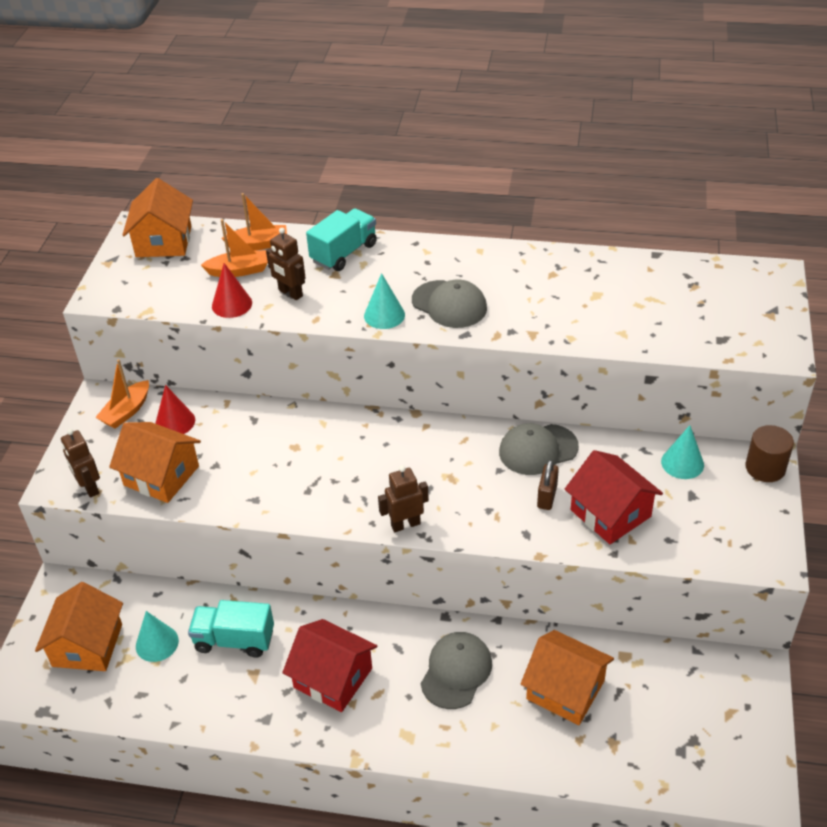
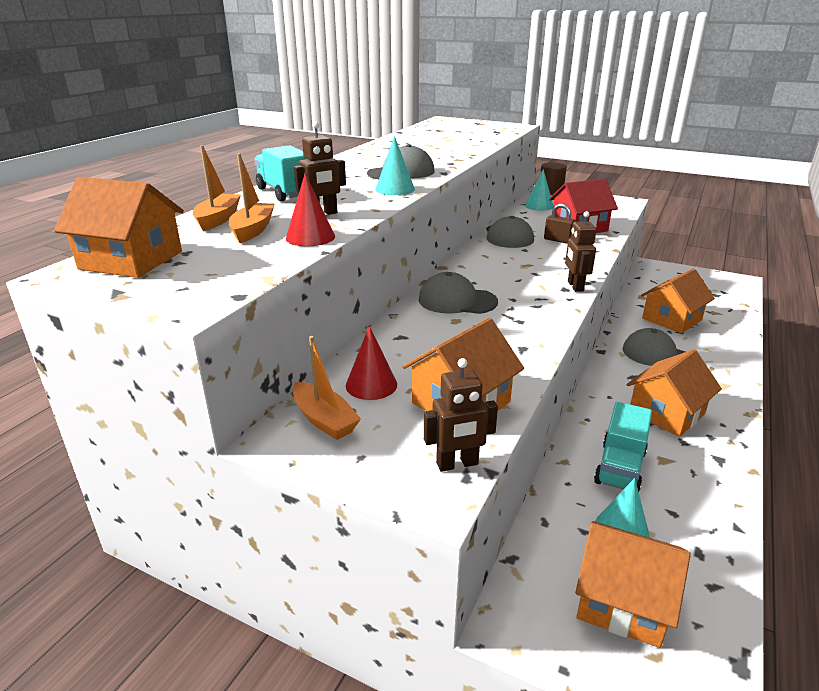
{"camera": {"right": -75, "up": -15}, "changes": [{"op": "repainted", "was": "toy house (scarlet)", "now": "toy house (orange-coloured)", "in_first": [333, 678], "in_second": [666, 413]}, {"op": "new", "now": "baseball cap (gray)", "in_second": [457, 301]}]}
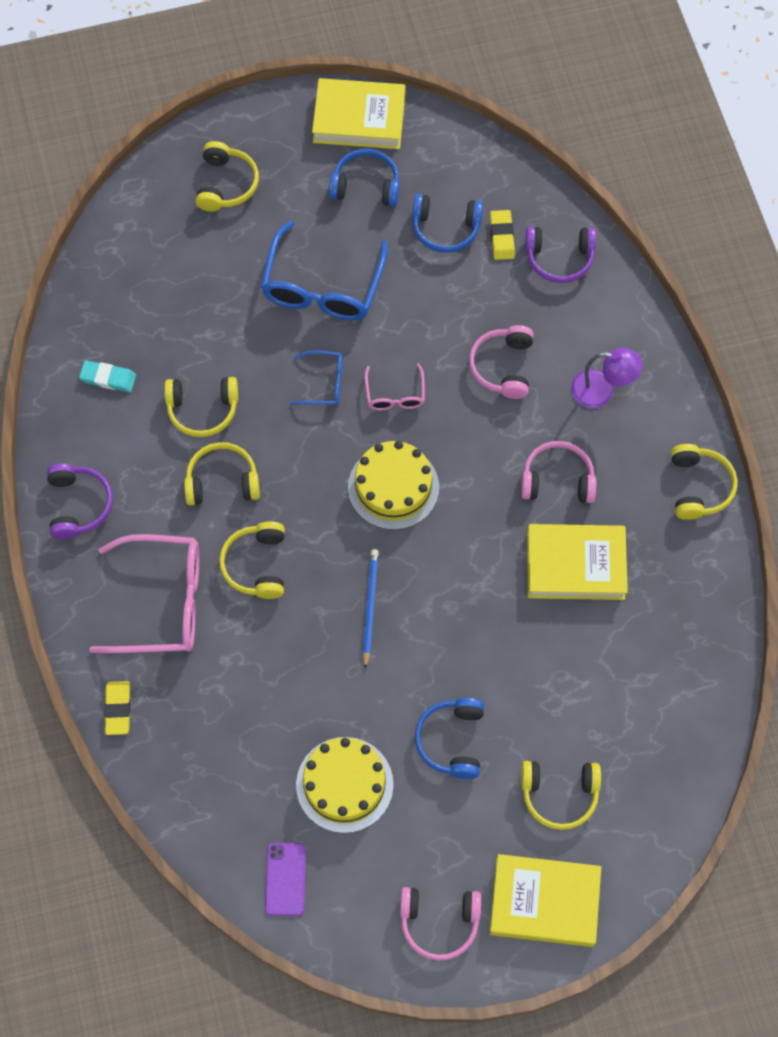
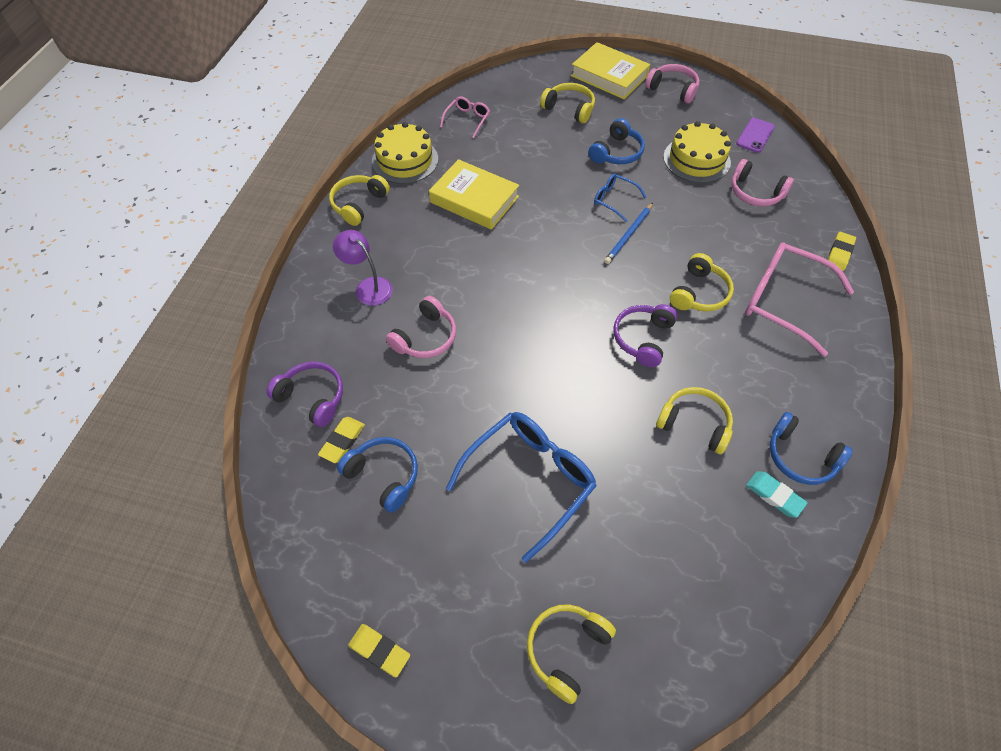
{"camera": {"right": -150, "up": -10}, "changes": [{"op": "shifted", "was": "headset (violet)", "in_first": [79, 505], "in_second": [642, 338]}, {"op": "gone", "was": "headset (golden)", "in_first": [222, 481]}, {"op": "shifted", "was": "glasses (blue)", "in_first": [324, 383], "in_second": [614, 200]}, {"op": "swapped", "was": "hardback (golden)", "now": "gum eraser (golden)", "in_first": [359, 119], "in_second": [379, 651]}, {"op": "shifted", "was": "headset (blue)", "in_first": [366, 185], "in_second": [800, 457]}, {"op": "shifted", "was": "gateau (golden)", "in_first": [393, 487], "in_second": [405, 160]}, {"op": "shifted", "was": "glasses (rosy)", "in_first": [395, 395], "in_second": [467, 120]}, {"op": "shifted", "was": "headset (rosy)", "in_first": [557, 479], "in_second": [755, 193]}]}
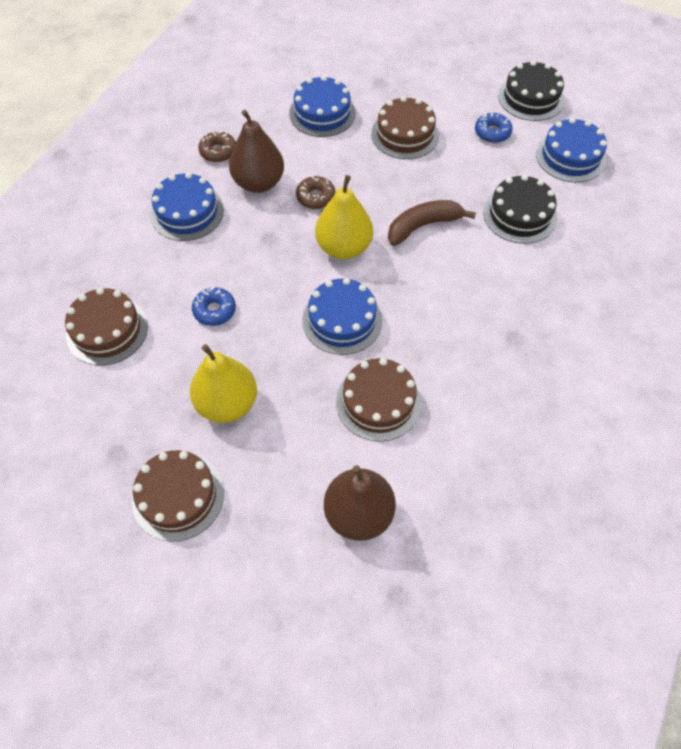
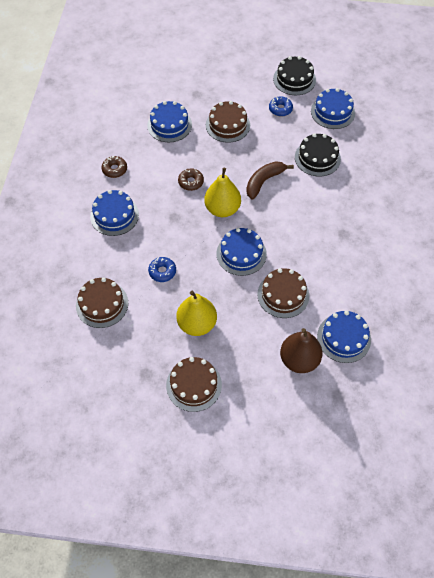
{"camera": {"right": -20, "up": 0}, "changes": [{"op": "gone", "was": "pear (russet)", "in_first": [259, 183]}, {"op": "new", "now": "gateau (blue)", "in_second": [344, 338]}]}
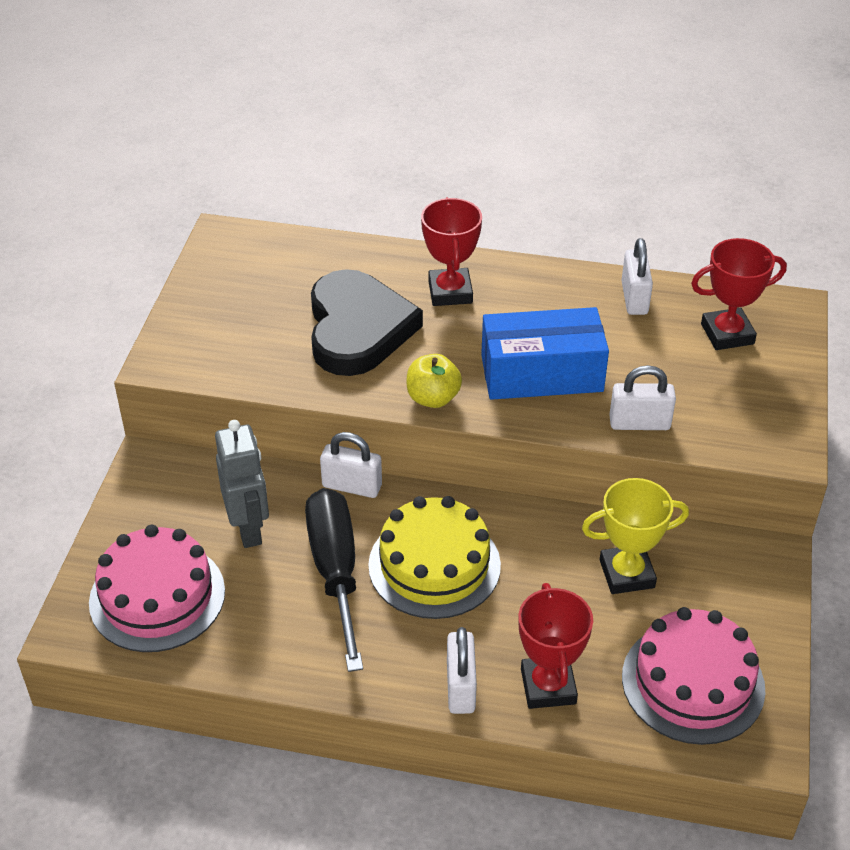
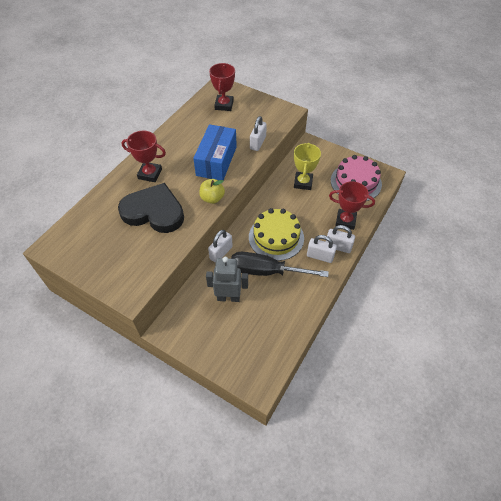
{"camera": {"right": -70, "up": 10}, "changes": [{"op": "gone", "was": "gateau (rosy)", "in_first": [157, 596]}, {"op": "shifted", "was": "small lock (pure white)", "in_first": [634, 298], "in_second": [320, 256]}]}
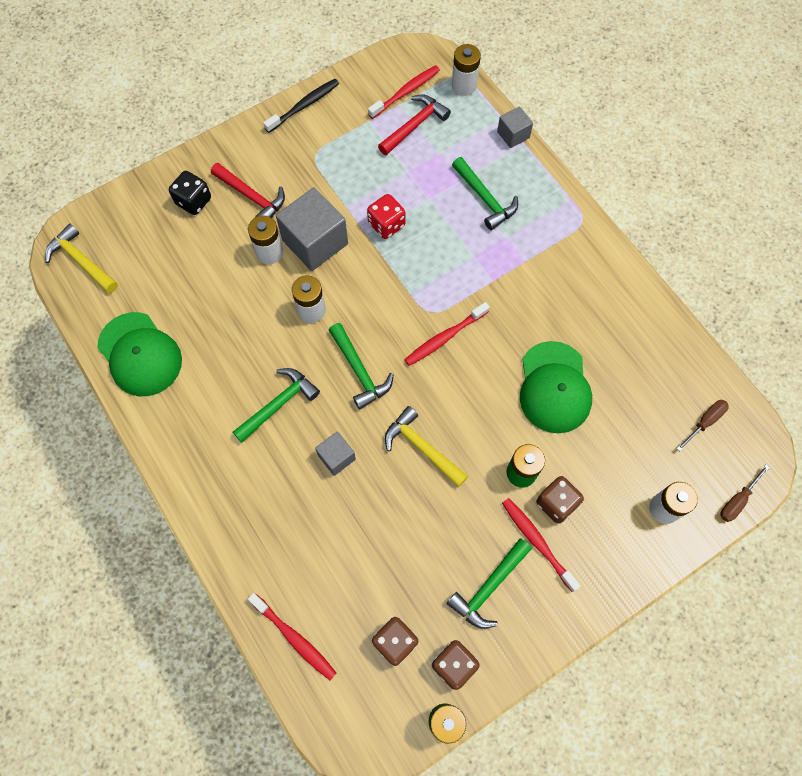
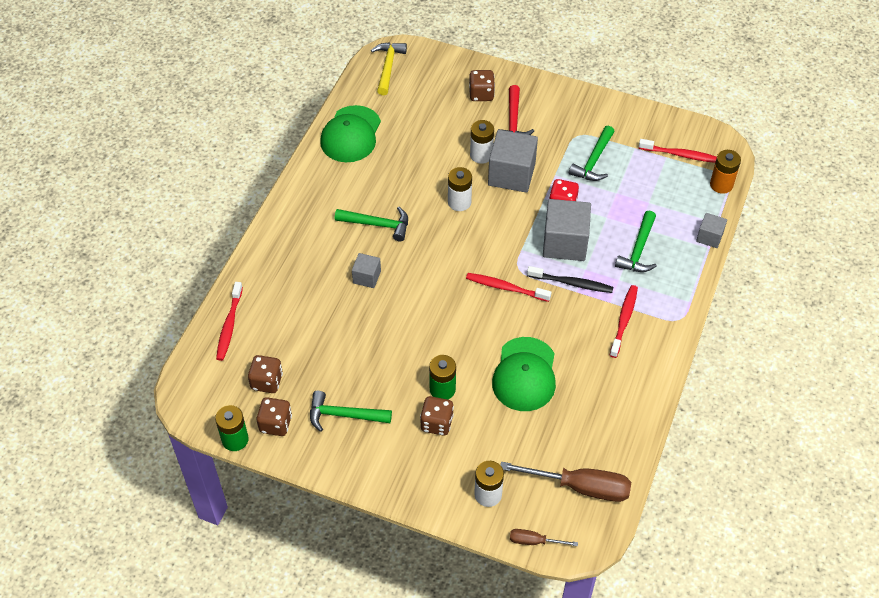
{"camera": {"right": 55, "up": -15}, "changes": [{"op": "repainted", "was": "dice (black)", "now": "dice (russet)", "in_first": [193, 201], "in_second": [481, 94]}, {"op": "shifted", "was": "toothbrush (black)", "in_first": [304, 106], "in_second": [571, 283]}, {"op": "shifted", "was": "claw hammer (emerald)", "in_first": [359, 371], "in_second": [593, 161]}, {"op": "gone", "was": "claw hammer (scarlet)", "in_first": [415, 125]}, {"op": "gone", "was": "claw hammer (golden)", "in_first": [422, 447]}, {"op": "repainted", "was": "battery (pure white)", "now": "battery (orange-coloured)", "in_first": [464, 85], "in_second": [721, 185]}, {"op": "shifted", "was": "toothbrush (scarlet)", "in_first": [537, 542], "in_second": [624, 320]}, {"op": "rotated", "was": "baseball cap (emerald)", "in_first": [554, 387], "in_second": [525, 374], "clockwise": -45}, {"op": "scaled", "was": "screwdriver (russet)", "in_first": [705, 422], "in_second": [580, 487], "ratio": 1.97}, {"op": "new", "now": "cube (gray)", "in_second": [565, 243]}]}
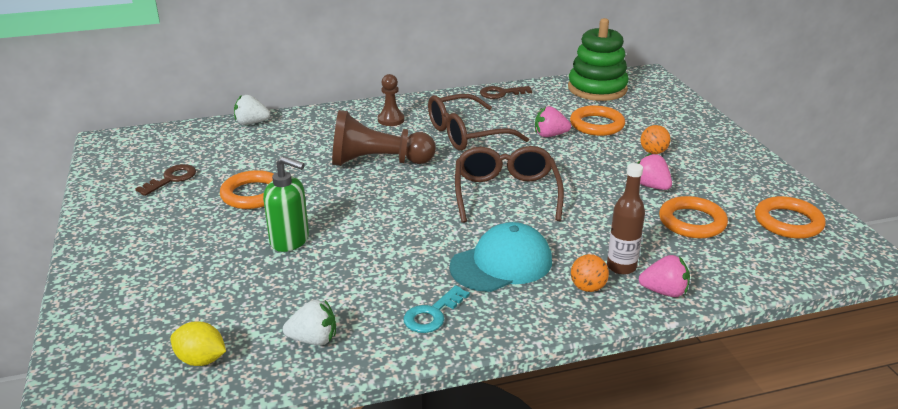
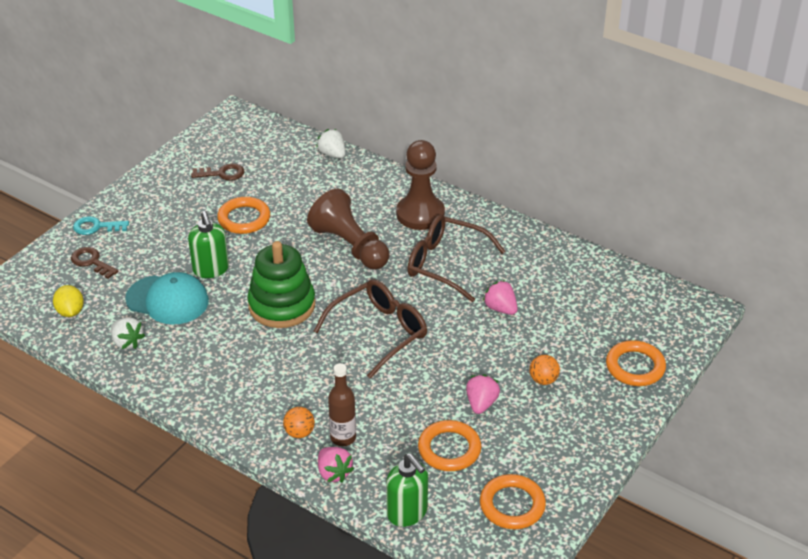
{"camera": {"right": 50, "up": 10}, "changes": [{"op": "scaled", "was": "chess pawn (russet)", "in_first": [391, 120], "in_second": [420, 214], "ratio": 1.85}, {"op": "shifted", "was": "latchkey (teal)", "in_first": [432, 314], "in_second": [96, 227]}, {"op": "shifted", "was": "baseball cap (teal)", "in_first": [501, 264], "in_second": [167, 300]}, {"op": "shifted", "was": "latchkey (russet)", "in_first": [501, 93], "in_second": [91, 262]}, {"op": "shifted", "was": "stacking toy (emerald)", "in_first": [597, 89], "in_second": [282, 305]}, {"op": "shifted", "was": "ring (orange-coloured)", "in_first": [597, 125], "in_second": [635, 367]}, {"op": "new", "now": "pump bottle (emerald)", "in_second": [407, 513]}]}
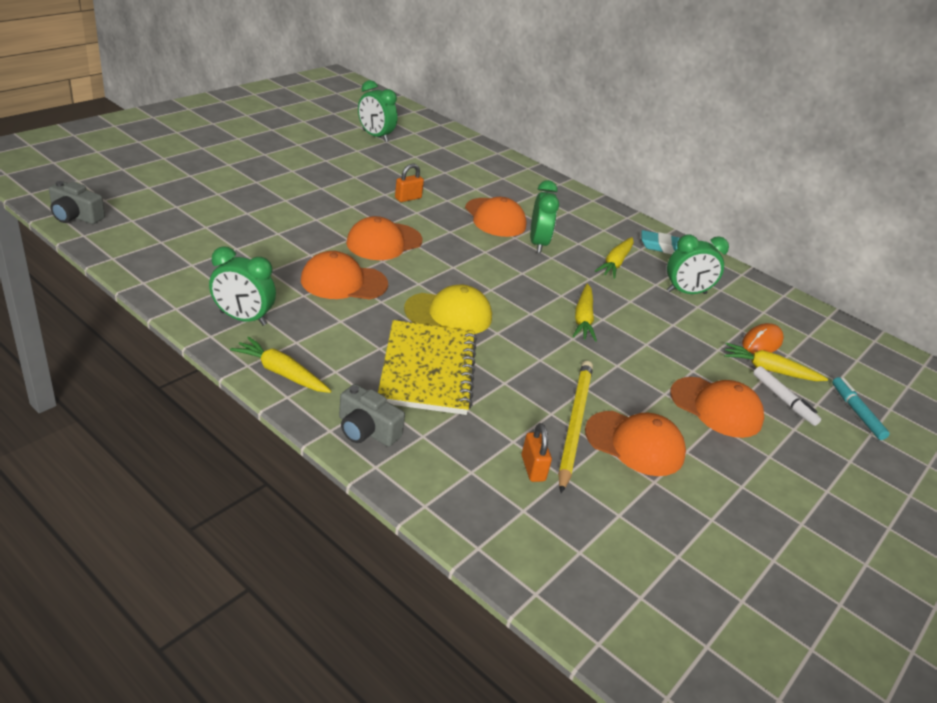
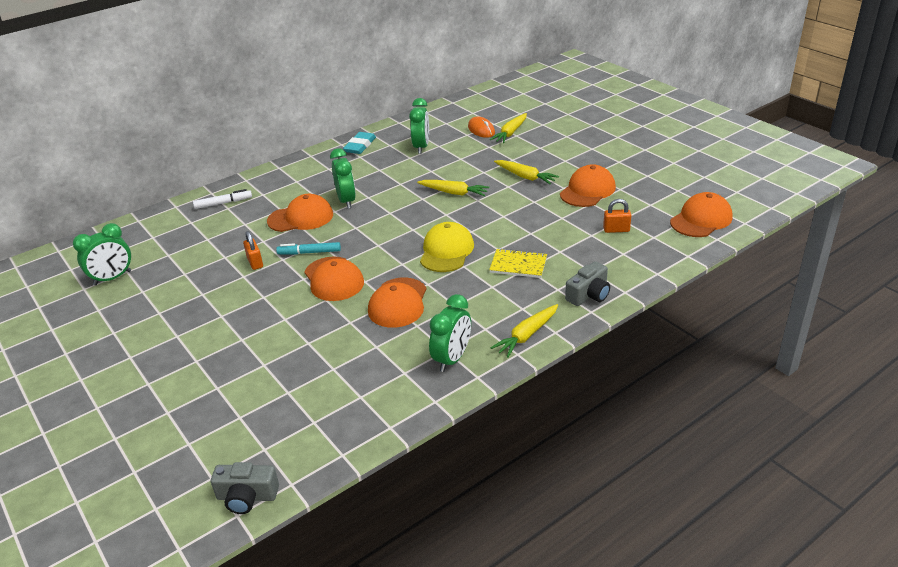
{"camera": {"right": -70, "up": 0}, "changes": [{"op": "rotated", "was": "compact camera (gray)", "in_first": [75, 216], "in_second": [247, 497], "clockwise": 60}, {"op": "scaled", "was": "notepad (golden)", "in_first": [427, 370], "in_second": [518, 265], "ratio": 0.56}, {"op": "rotated", "was": "clock (emerald)", "in_first": [538, 243], "in_second": [346, 201], "clockwise": 60}, {"op": "gone", "was": "pencil (golden)", "in_first": [574, 424]}, {"op": "shifted", "was": "carrot (golden)", "in_first": [615, 263], "in_second": [525, 177]}, {"op": "shifted", "was": "baseball cap (orange-coloured)", "in_first": [716, 407], "in_second": [701, 219]}, {"op": "shifted", "was": "felt pen (pure white)", "in_first": [783, 400], "in_second": [223, 203]}, {"op": "shifted", "was": "felt pen (teal)", "in_first": [856, 412], "in_second": [309, 252]}]}
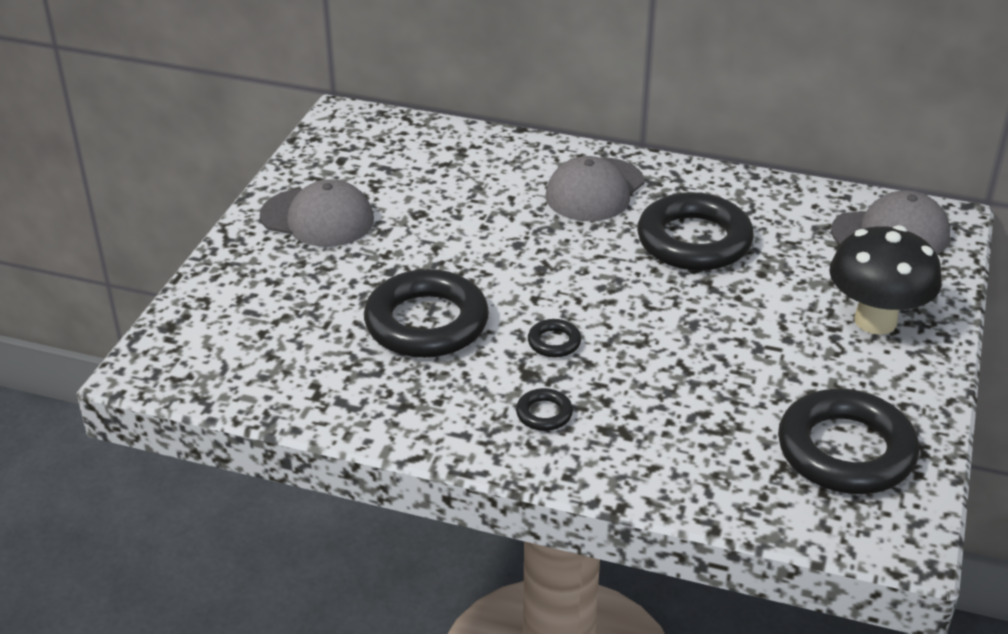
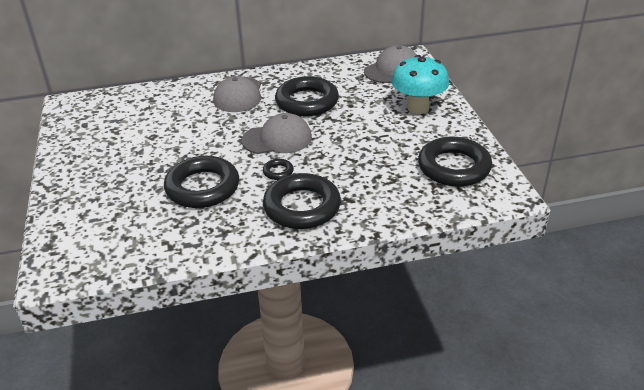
{"camera": {"right": -30, "up": 0}, "changes": [{"op": "shifted", "was": "baseball cap (gray)", "in_first": [317, 218], "in_second": [277, 139]}, {"op": "scaled", "was": "ring (black)", "in_first": [544, 414], "in_second": [302, 207], "ratio": 2.35}, {"op": "repainted", "was": "toadstool (black)", "now": "toadstool (teal)", "in_first": [875, 321], "in_second": [418, 108]}]}
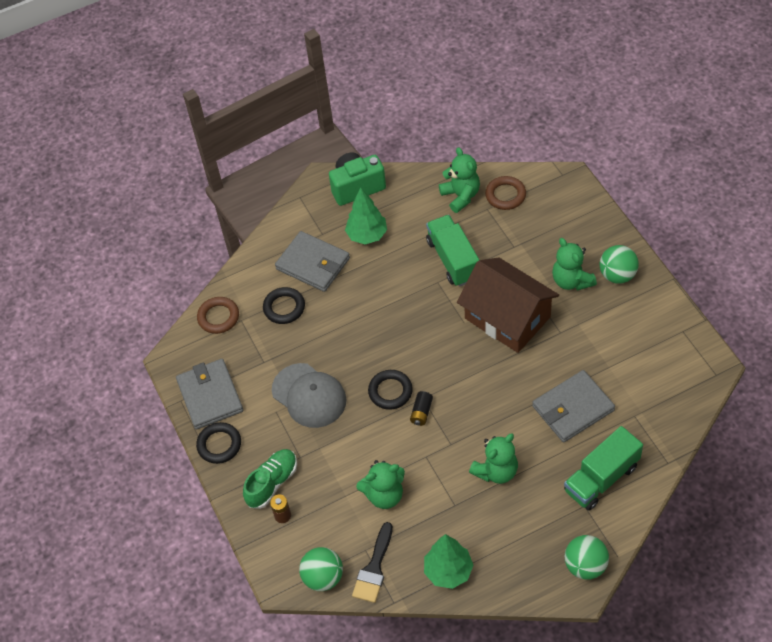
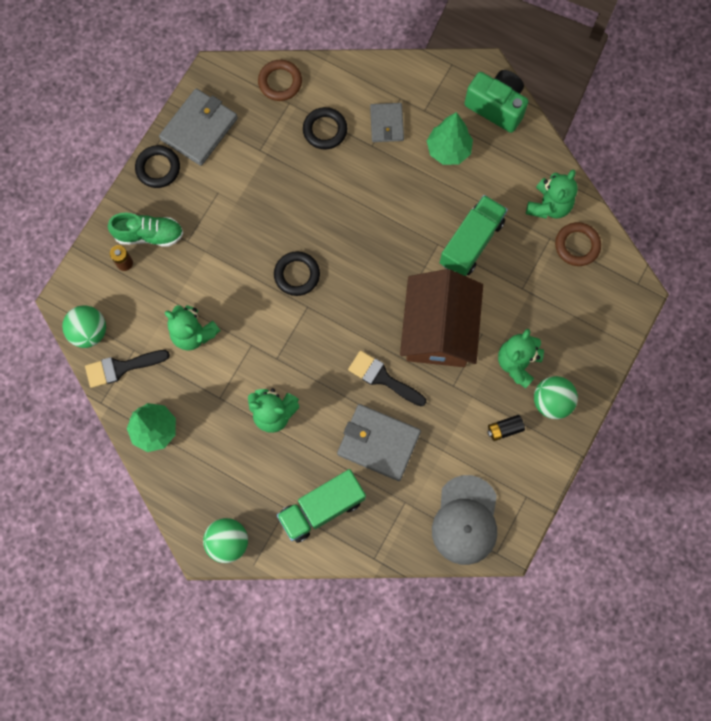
{"camera": {"right": 50, "up": 20}, "changes": [{"op": "shifted", "was": "baseball cap (gray)", "in_first": [309, 395], "in_second": [465, 520]}, {"op": "scaled", "was": "wallet (gray)", "in_first": [313, 264], "in_second": [386, 124], "ratio": 0.62}, {"op": "shifted", "was": "battery (black)", "in_first": [421, 412], "in_second": [504, 429]}, {"op": "rotated", "was": "lorry (emerald)", "in_first": [601, 478], "in_second": [322, 508], "clockwise": -45}, {"op": "new", "now": "paintbrush (black)", "in_second": [382, 378]}]}
